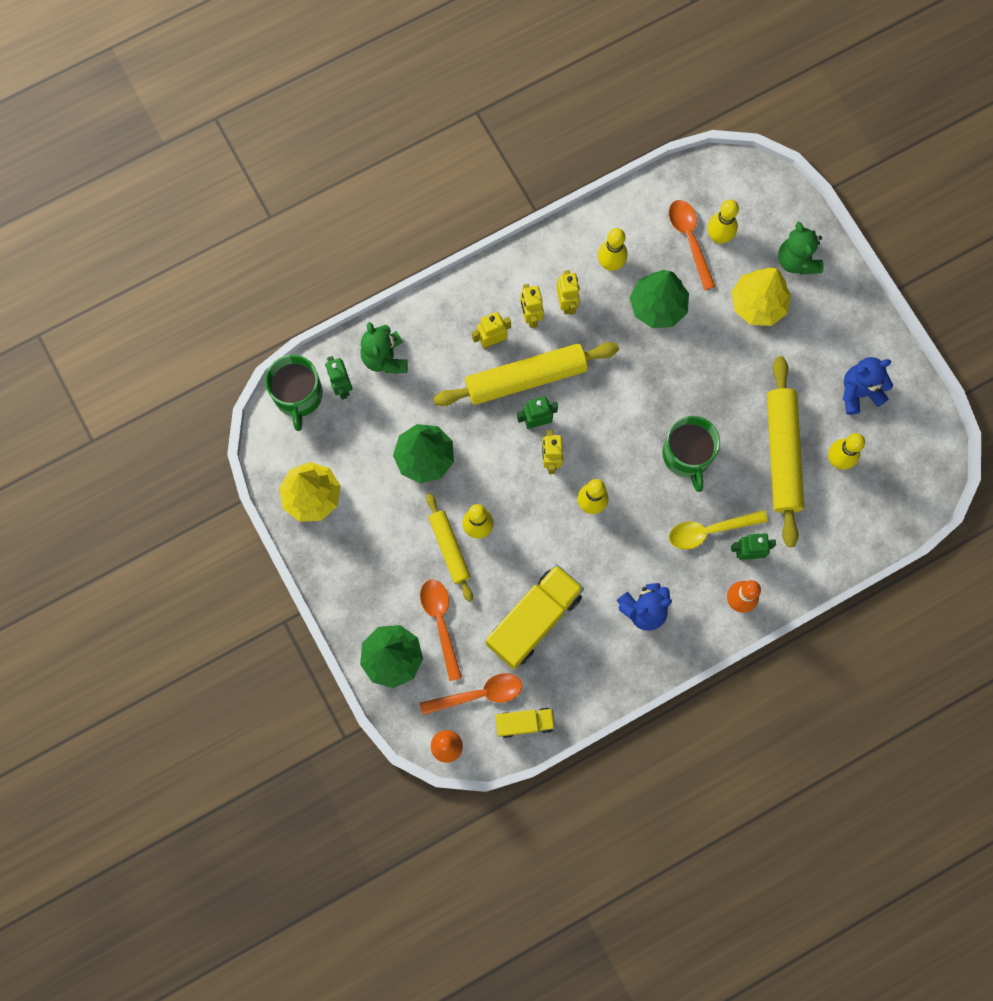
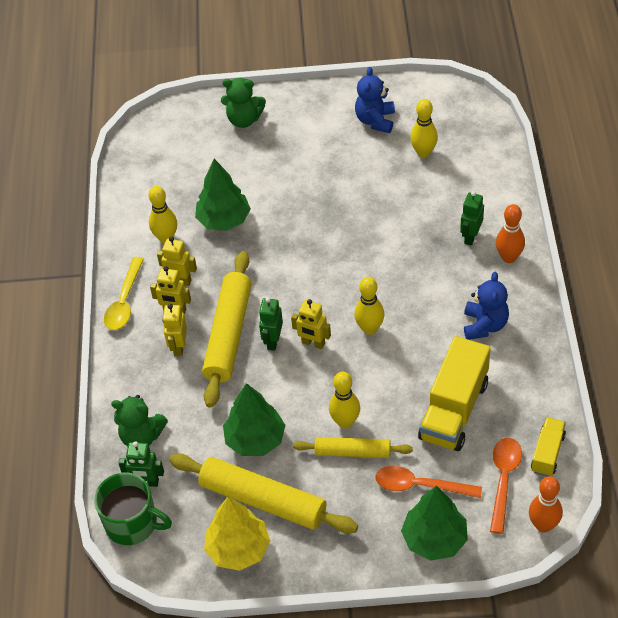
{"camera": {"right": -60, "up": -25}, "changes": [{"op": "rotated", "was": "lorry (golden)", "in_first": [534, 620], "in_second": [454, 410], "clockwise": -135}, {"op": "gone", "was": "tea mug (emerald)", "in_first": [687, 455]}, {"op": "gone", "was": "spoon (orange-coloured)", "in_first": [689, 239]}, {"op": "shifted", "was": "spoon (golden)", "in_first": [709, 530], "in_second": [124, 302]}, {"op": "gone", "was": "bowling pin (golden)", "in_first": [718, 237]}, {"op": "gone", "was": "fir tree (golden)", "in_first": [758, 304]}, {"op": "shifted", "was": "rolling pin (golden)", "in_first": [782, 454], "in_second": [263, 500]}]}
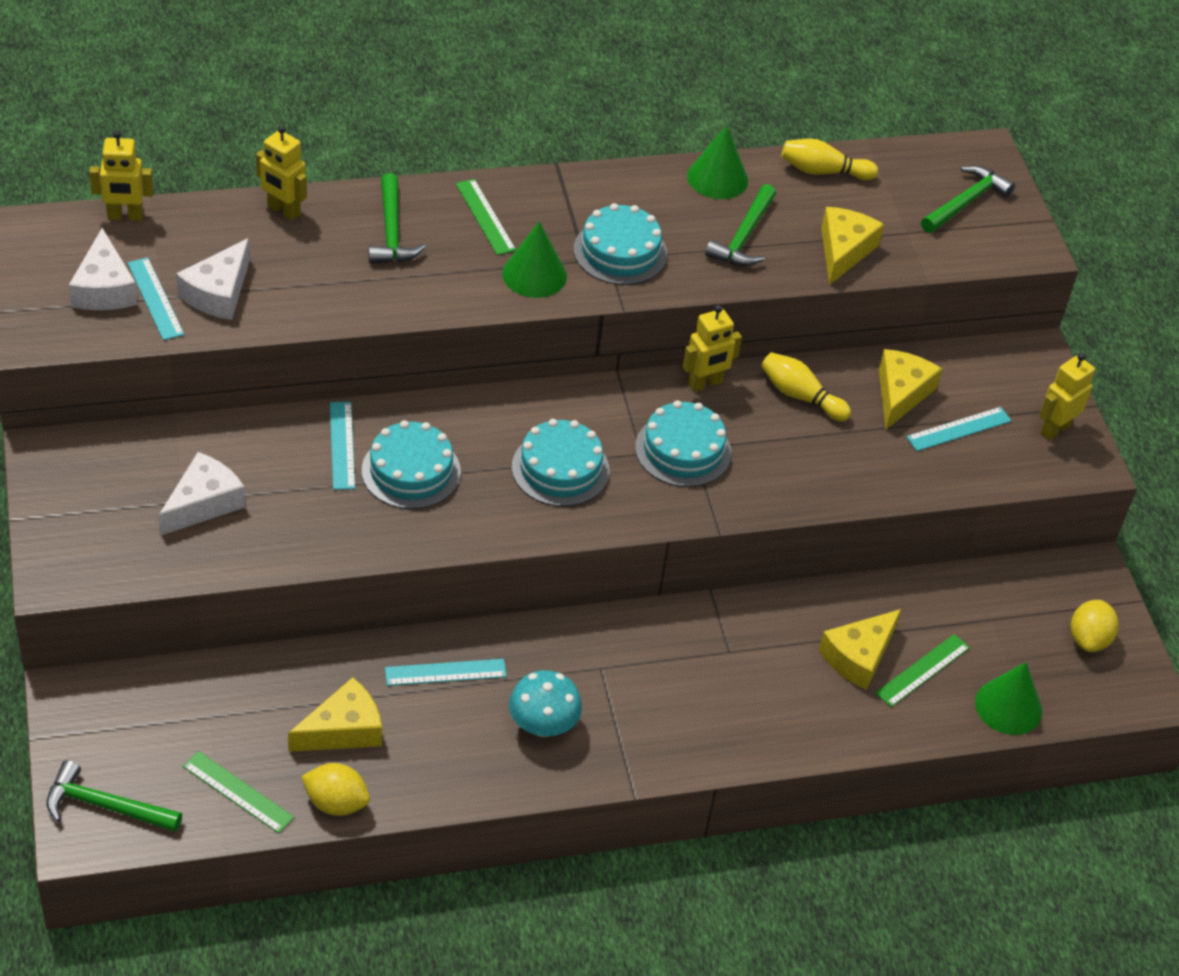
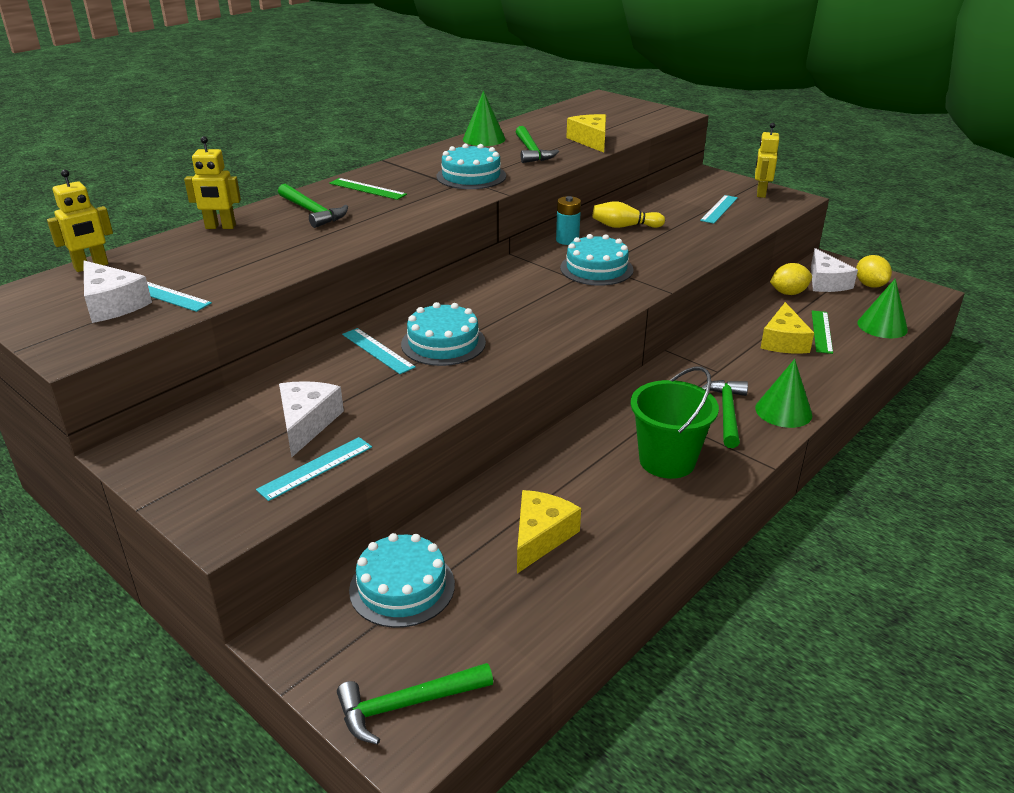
{"camera": {"right": -30, "up": -15}, "changes": [{"op": "shifted", "was": "cheese (pure white)", "in_first": [218, 293], "in_second": [826, 282]}, {"op": "gone", "was": "ruler (emerald)", "in_first": [238, 792]}, {"op": "shifted", "was": "citrus fruit (golden)", "in_first": [336, 803], "in_second": [788, 293]}, {"op": "shifted", "was": "ruler (teal)", "in_first": [445, 672], "in_second": [316, 468]}, {"op": "shifted", "was": "solid cone (emerald)", "in_first": [534, 275], "in_second": [783, 411]}, {"op": "swapped", "was": "toadstool (teal)", "now": "sand bucket (emerald)", "in_first": [543, 725], "in_second": [667, 461]}, {"op": "shifted", "was": "gateau (teal)", "in_first": [560, 469], "in_second": [402, 587]}, {"op": "swapped", "was": "robot (golden)", "now": "battery (teal)", "in_first": [705, 383], "in_second": [567, 240]}, {"op": "gone", "was": "bowling pin (golden)", "in_first": [823, 171]}, {"op": "gone", "was": "cheese (golden)", "in_first": [901, 394]}, {"op": "shifted", "was": "claw hammer (emerald)", "in_first": [965, 202], "in_second": [726, 413]}]}
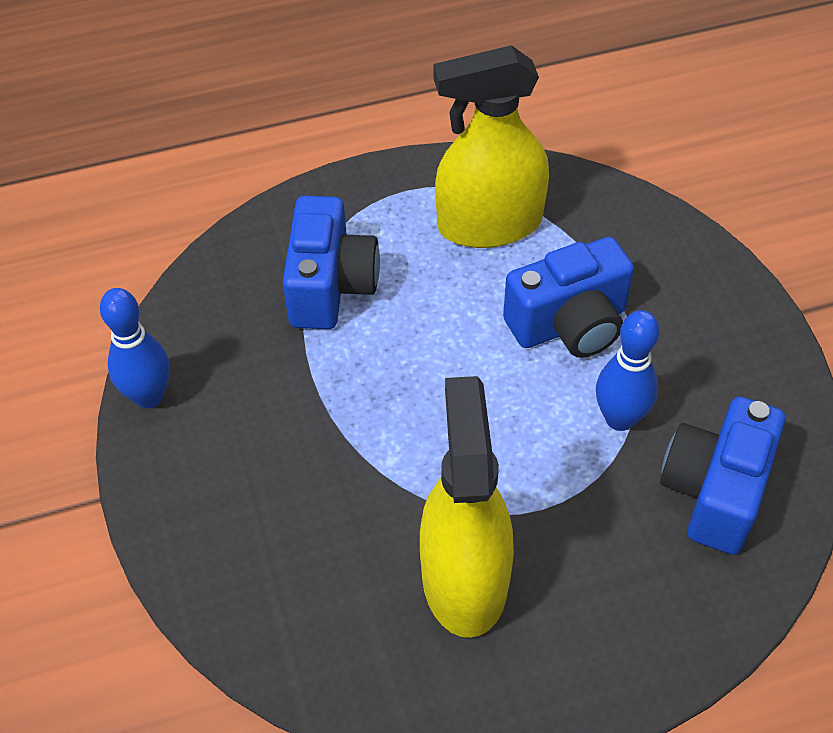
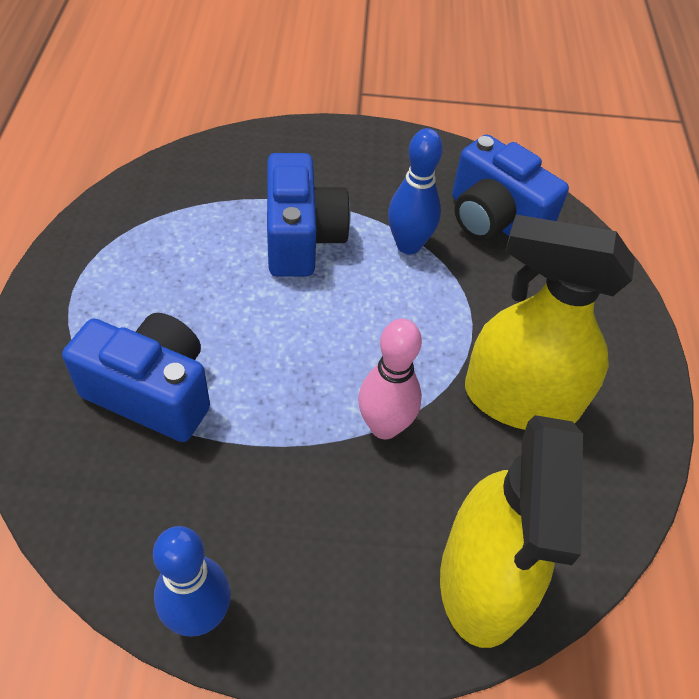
{"camera": {"right": -75, "up": 0}, "changes": [{"op": "shifted", "was": "spray bottle (golden)", "in_first": [489, 224], "in_second": [483, 580]}, {"op": "new", "now": "bowling pin (rosy)", "in_second": [384, 426]}]}
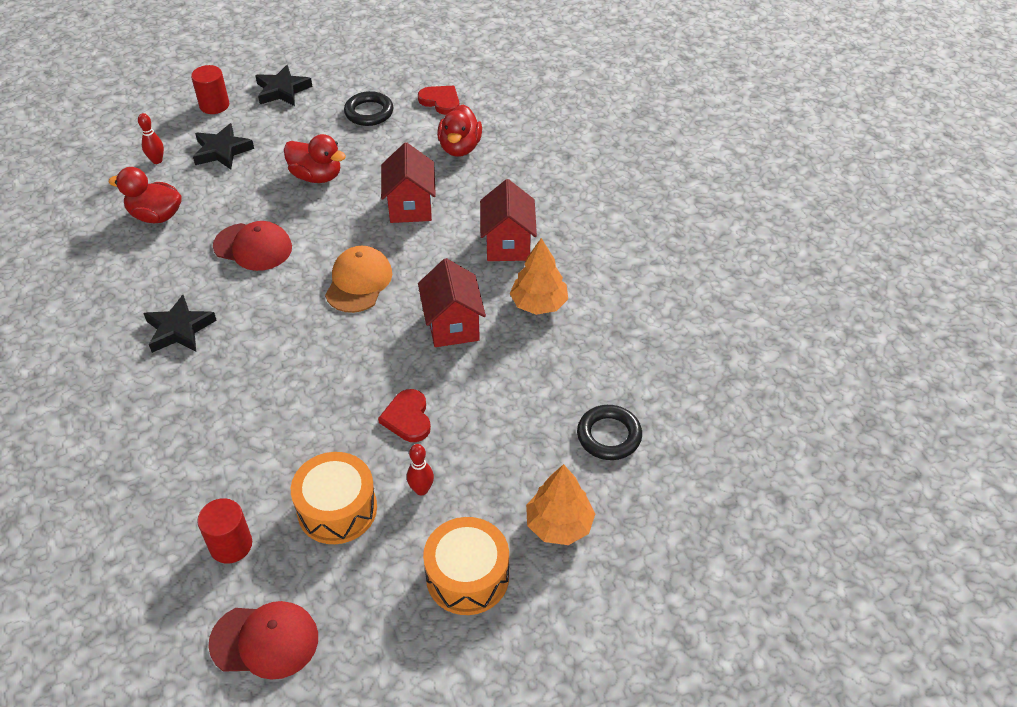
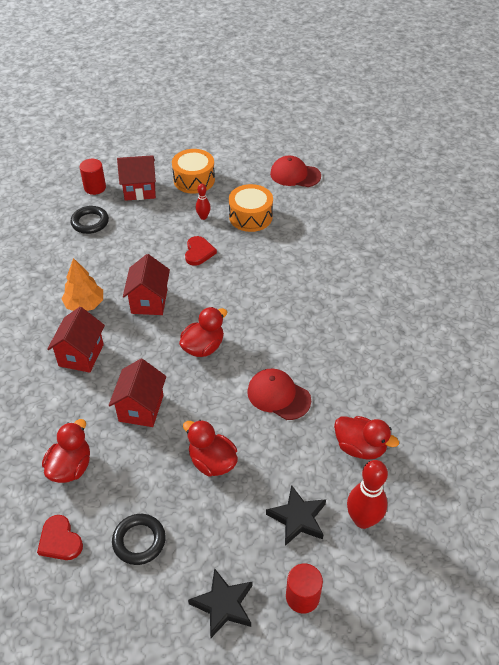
{"camera": {"right": -165, "up": 0}, "changes": [{"op": "scaled", "was": "bowling pin (scarlet)", "in_first": [157, 160], "in_second": [363, 520], "ratio": 1.87}, {"op": "gone", "was": "five-pointed star (black)", "in_first": [179, 329]}, {"op": "shifted", "was": "solid cylinder (scarlet)", "in_first": [231, 545], "in_second": [95, 188]}, {"op": "swapped", "was": "baseball cap (orange-coloured)", "now": "toy duck (scarlet)", "in_first": [358, 282], "in_second": [203, 347]}, {"op": "swapped", "was": "fir tree (orange-coloured)", "now": "toy house (scarlet)", "in_first": [559, 524], "in_second": [140, 190]}]}
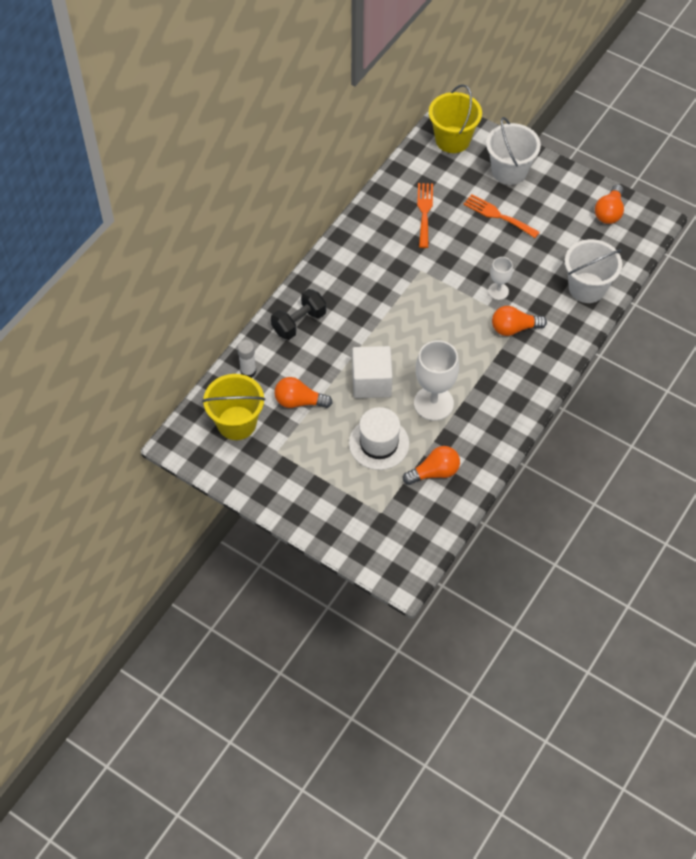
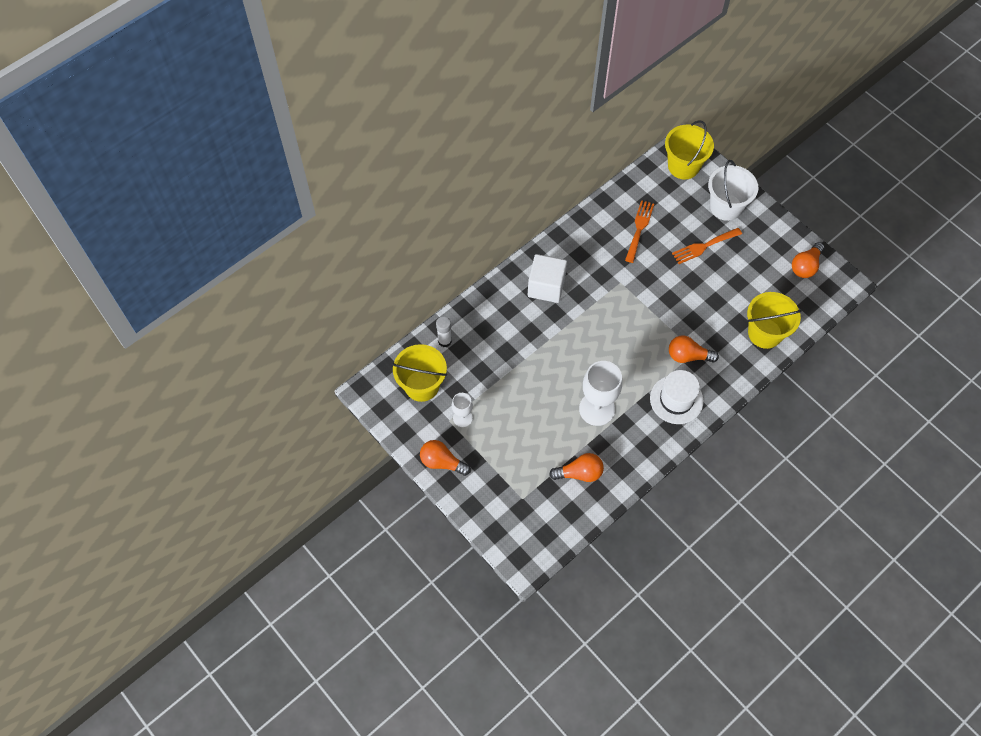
{"camera": {"right": 15, "up": 5}, "changes": [{"op": "gone", "was": "hand weight (black)", "in_first": [299, 323]}, {"op": "shifted", "was": "bulb (orange-coloured)", "in_first": [299, 401], "in_second": [442, 462]}, {"op": "shifted", "was": "top hat (pure white)", "in_first": [379, 443], "in_second": [676, 399]}, {"op": "shifted", "was": "cube (pure white)", "in_first": [371, 382], "in_second": [546, 286]}, {"op": "rotated", "was": "fork (orange-coloured)", "in_first": [498, 215], "in_second": [704, 246], "clockwise": -75}, {"op": "shifted", "was": "wine glass (pure white)", "in_first": [498, 291], "in_second": [462, 418]}, {"op": "repainted", "was": "sand bucket (pure white)", "now": "sand bucket (golden)", "in_first": [587, 288], "in_second": [765, 333]}]}
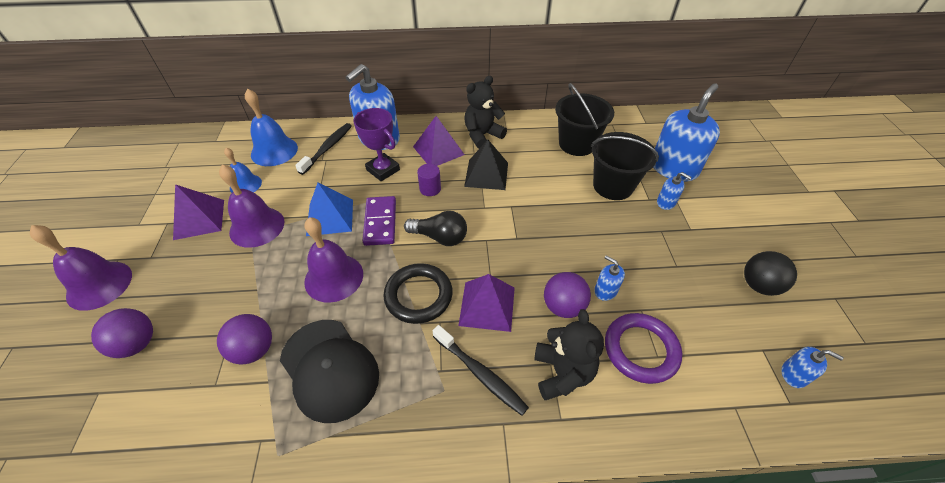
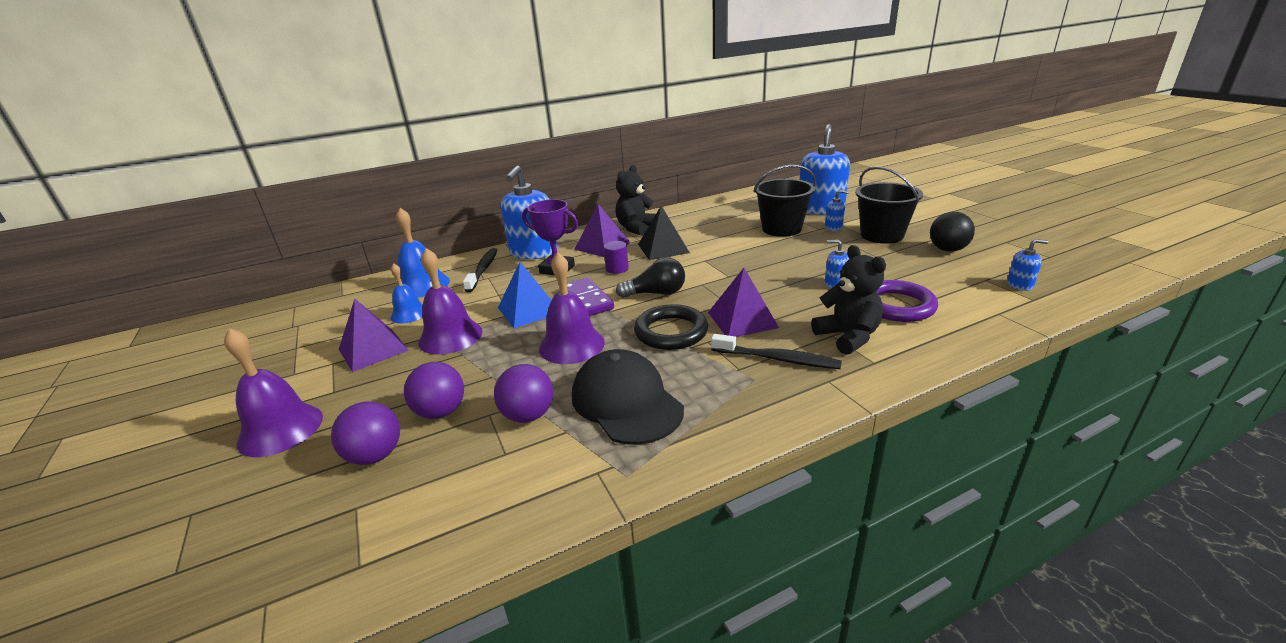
{"camera": {"right": -20, "up": -20}, "changes": [{"op": "rotated", "was": "baseball cap (black)", "in_first": [329, 369], "in_second": [626, 402], "clockwise": -150}, {"op": "shifted", "was": "ball (violet)", "in_first": [563, 306], "in_second": [441, 412]}, {"op": "shifted", "was": "sand bucket (black)", "in_first": [577, 144], "in_second": [881, 235]}]}
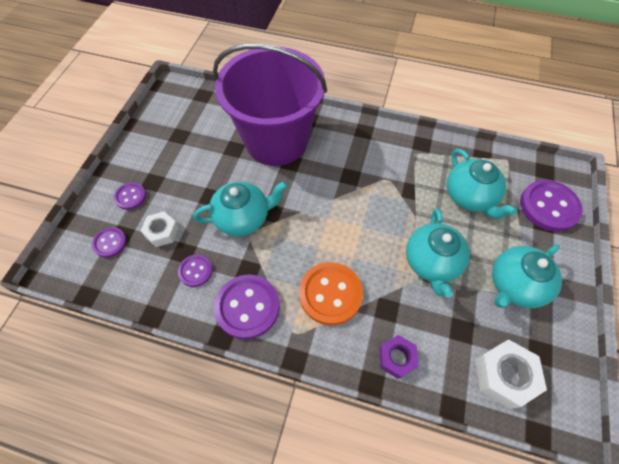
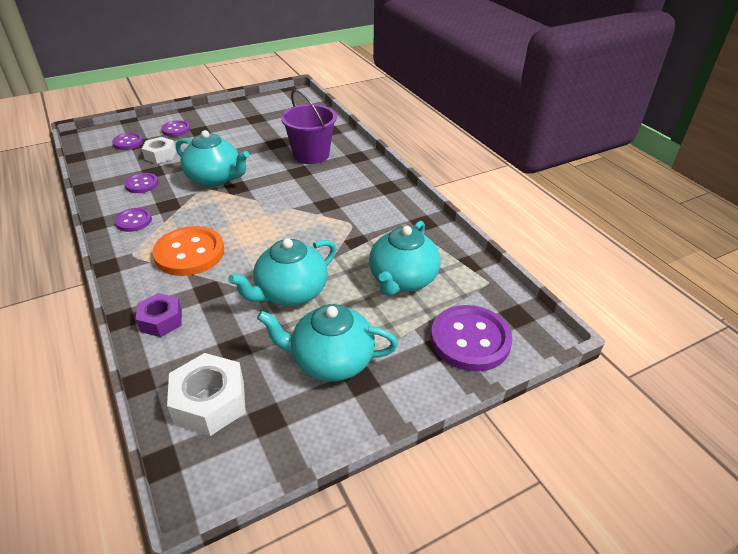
{"camera": {"right": 45, "up": -20}, "changes": [{"op": "scaled", "was": "sand bucket (violet)", "in_first": [276, 140], "in_second": [311, 155], "ratio": 0.54}, {"op": "scaled", "was": "sewing button (violet)", "in_first": [247, 307], "in_second": [133, 221], "ratio": 0.54}]}
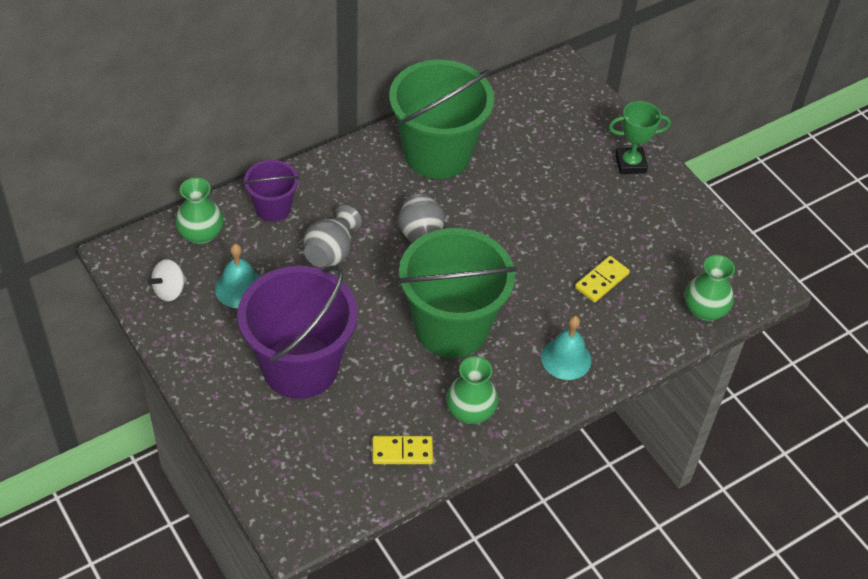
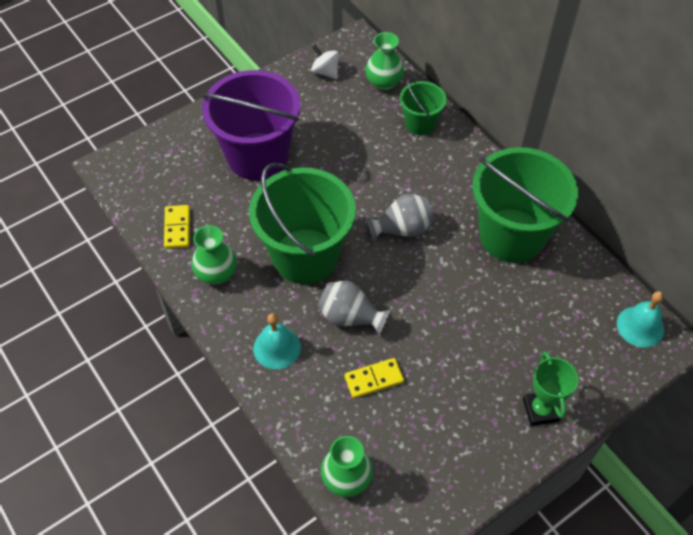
{"camera": {"right": 90, "up": 5}, "changes": [{"op": "shifted", "was": "hand bell (teal)", "in_first": [239, 288], "in_second": [640, 326]}, {"op": "repainted", "was": "sand bucket (violet)", "now": "sand bucket (emerald)", "in_first": [273, 208], "in_second": [420, 123]}, {"op": "shifted", "was": "tall vase (gray)", "in_first": [331, 252], "in_second": [350, 317]}, {"op": "rotated", "was": "domino tile (golden)", "in_first": [601, 281], "in_second": [374, 379], "clockwise": -60}]}
